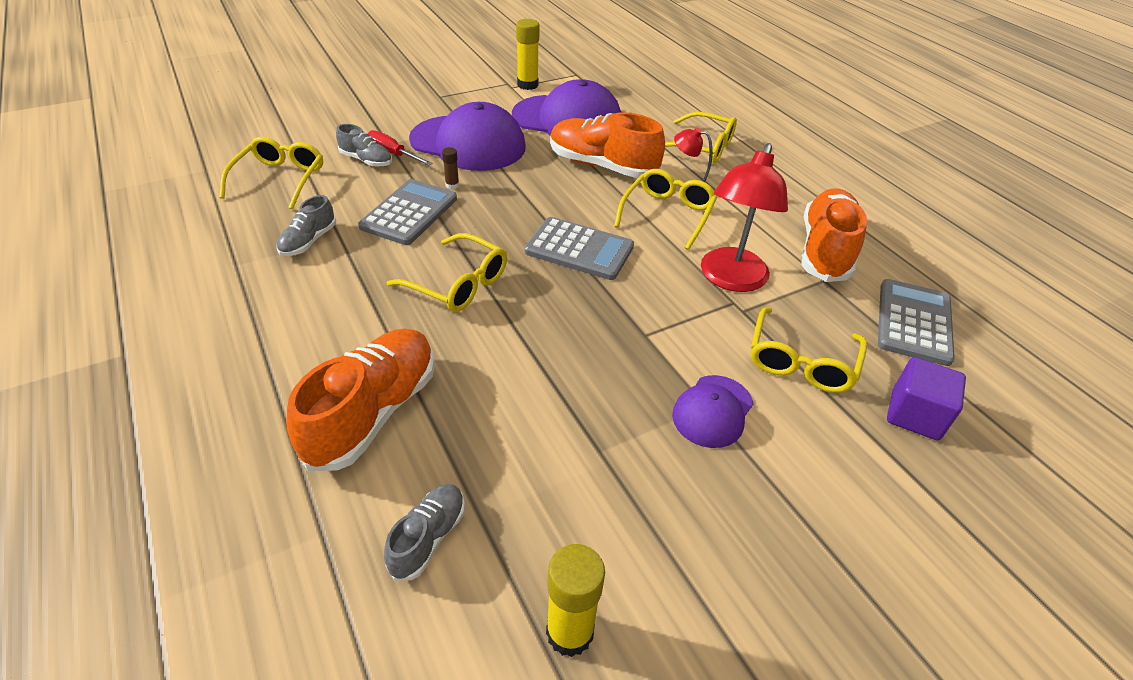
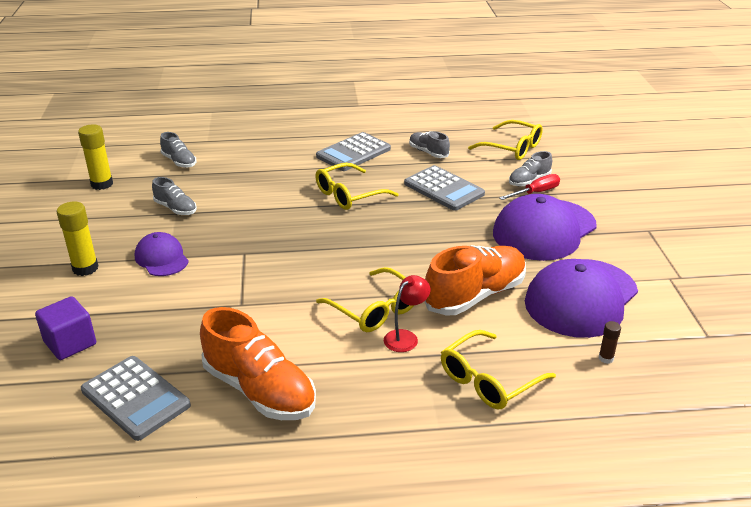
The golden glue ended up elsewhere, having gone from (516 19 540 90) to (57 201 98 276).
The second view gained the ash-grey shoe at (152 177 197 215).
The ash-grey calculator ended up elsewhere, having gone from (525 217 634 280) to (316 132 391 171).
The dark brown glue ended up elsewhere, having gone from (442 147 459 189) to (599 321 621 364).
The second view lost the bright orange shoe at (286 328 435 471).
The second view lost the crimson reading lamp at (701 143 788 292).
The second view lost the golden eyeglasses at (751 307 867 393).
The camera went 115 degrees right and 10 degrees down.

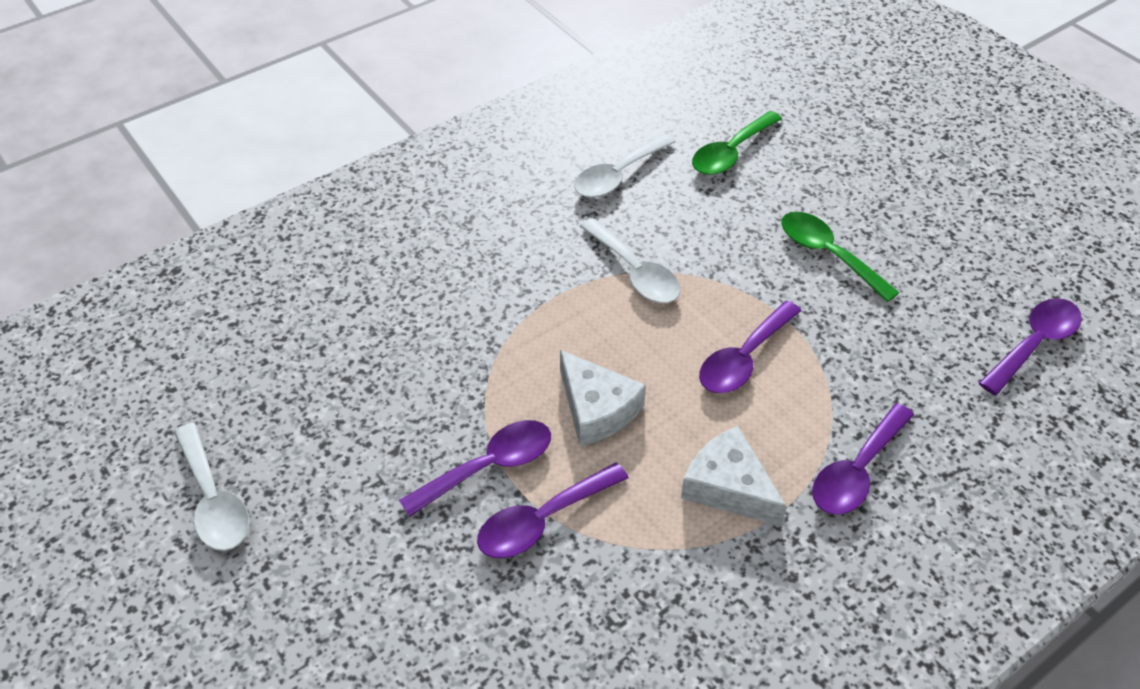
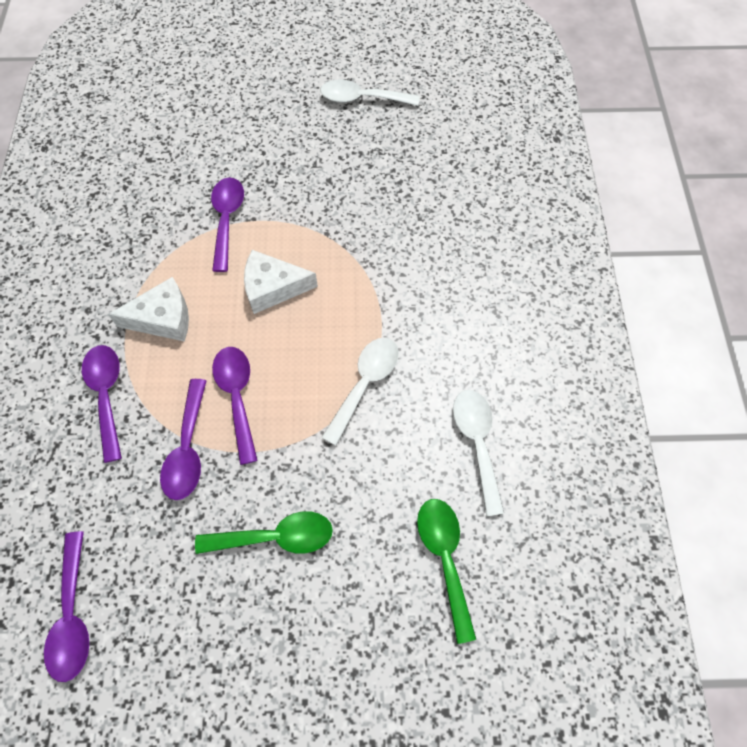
The violet tablespoon ended up elsewhere, having gone from (399 420 551 517) to (160 379 207 500).
The snow-white tablespoon at (579 218 681 303) ended up facing another way, 120 degrees clockwise from before.
The camera went 125 degrees right and 15 degrees up.

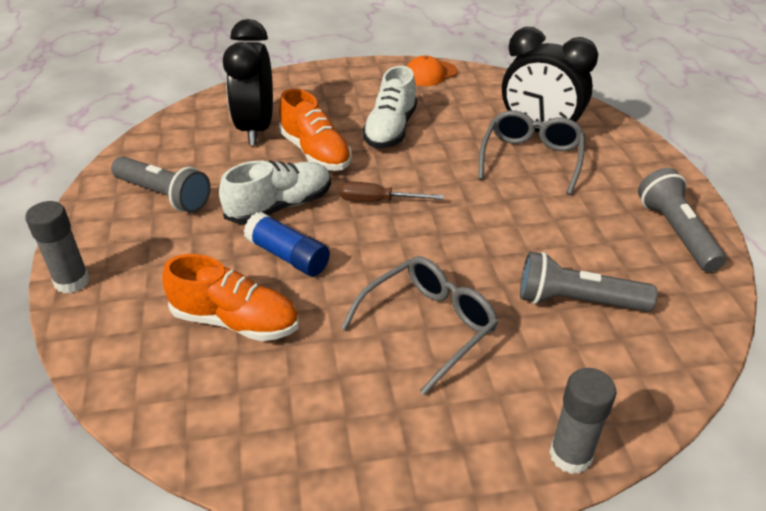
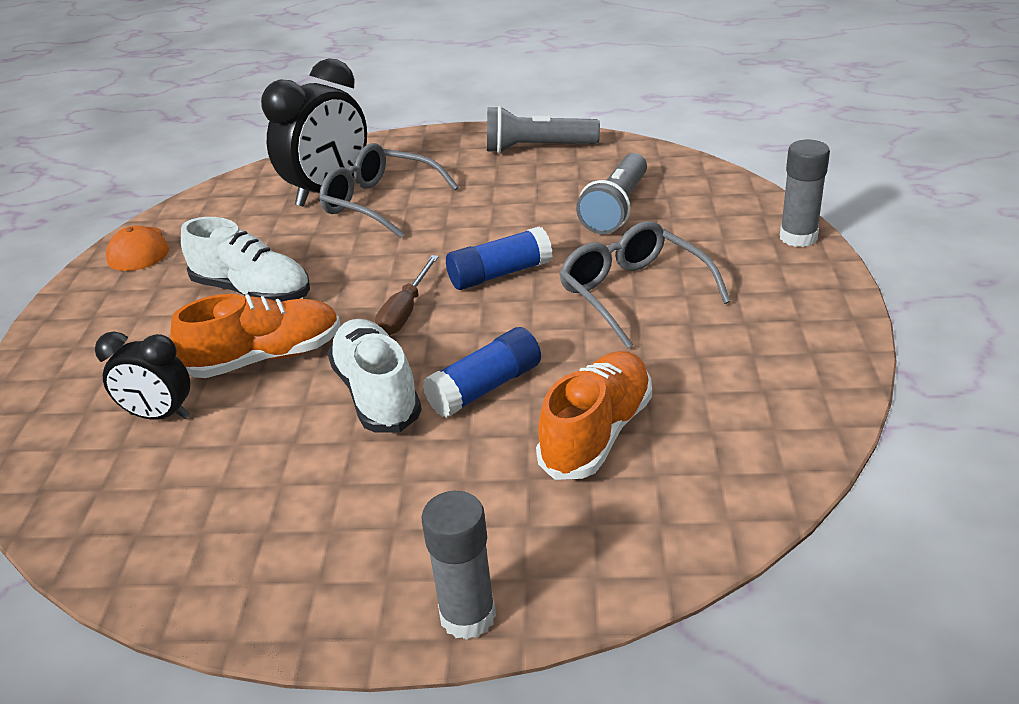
The size of the black bedside clock at (223 19 273 145) changed by a factor of 0.58.
The second view gained the royal blue glue at (446 226 553 290).
The second view lost the ash-grey pocket torch at (111 156 211 213).
The camera went 75 degrees left and 5 degrees down.

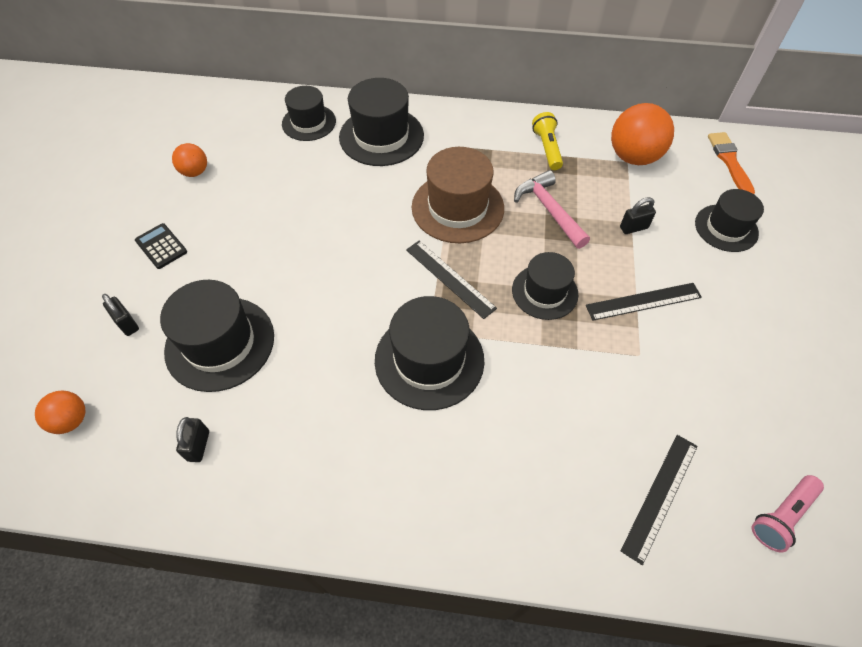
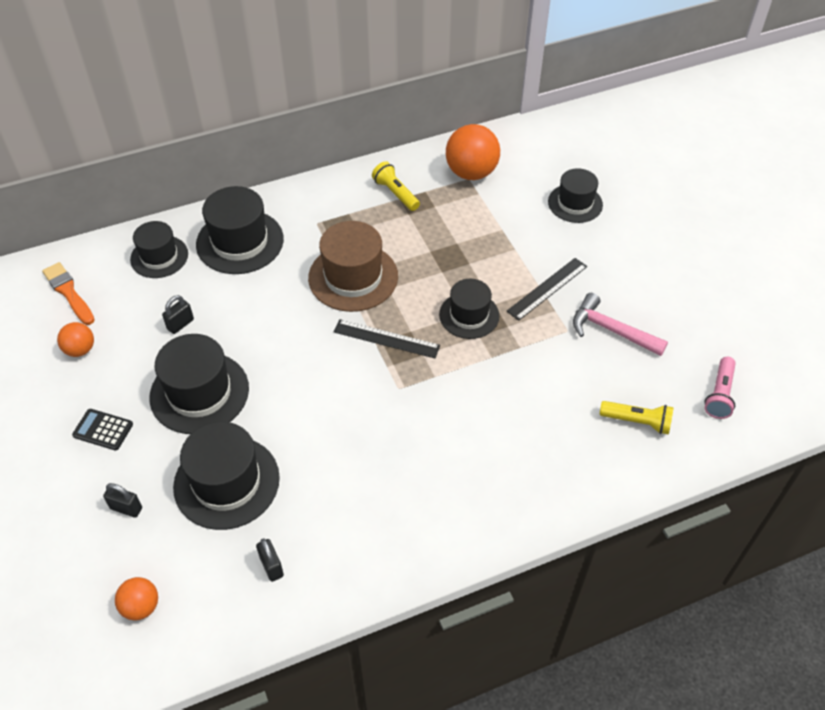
The bright orange paintbrush ended up elsewhere, having gone from (708 132 755 194) to (42 262 95 325).
The black top hat ended up elsewhere, having gone from (375 296 484 410) to (149 334 249 434).
The black lock ended up elsewhere, having gone from (620 197 656 234) to (162 295 194 334).
The pink carpenter's hammer ended up elsewhere, having gone from (514 170 590 249) to (573 293 668 356).
Where the black measuring stick stood at (621 435 698 565), the golden pocket torch came to stand at (600 401 674 435).
The camera went 30 degrees left and 5 degrees down.

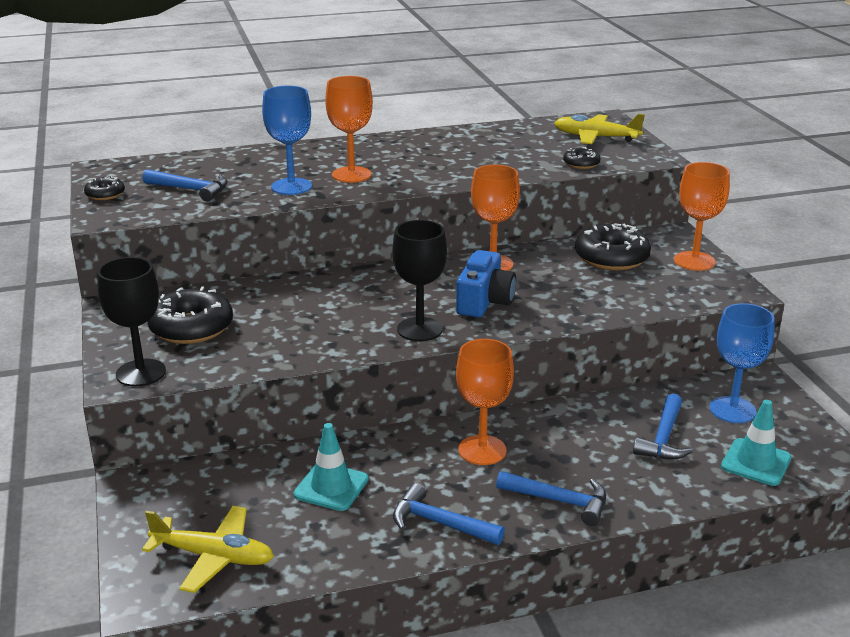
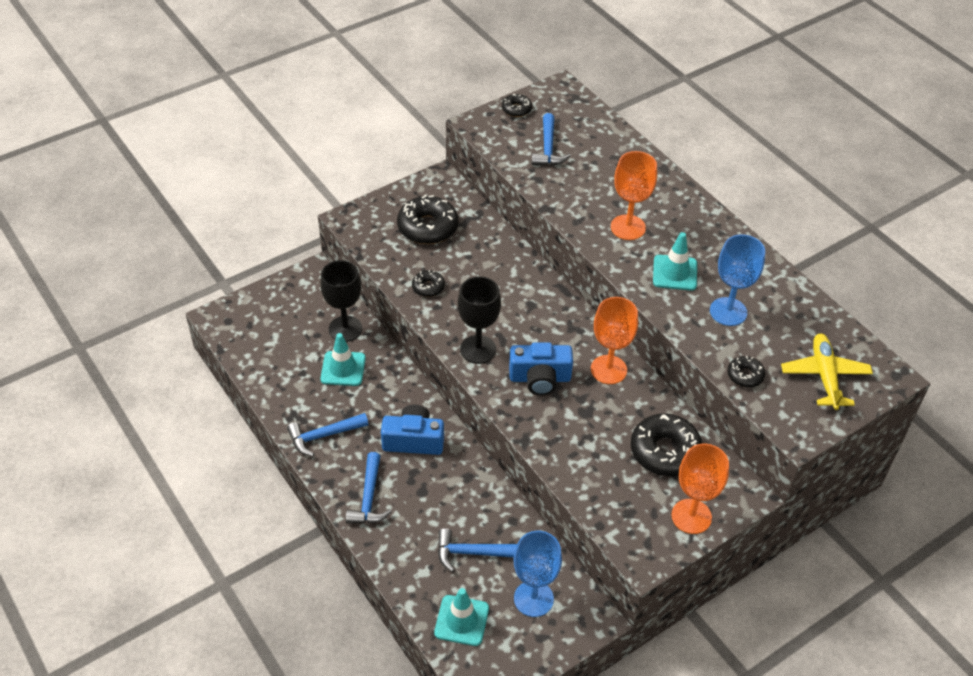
The royal blue carpenter's hammer at (393 483 505 545) ended up facing another way, 120 degrees counterclockwise from before.
The black wine glass ended up elsewhere, having gone from (98 257 166 387) to (320 260 362 342).
Where the bright orange wine glass stood at (456 339 514 465), the royal blue camera came to stand at (381 405 444 455).
The second view gained the black glazed donut at (412 270 445 297).
The second view gained the teal traffic cone at (653 232 697 291).
The royal blue wine glass ended up elsewhere, having gone from (262 86 312 195) to (710 234 765 326).
The second view lost the golden toy plane at (142 506 274 593).
The camera went 70 degrees right and 20 degrees up.

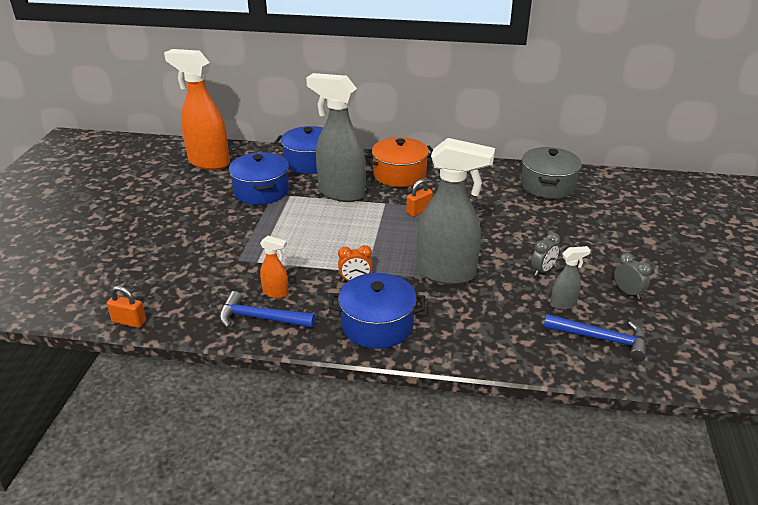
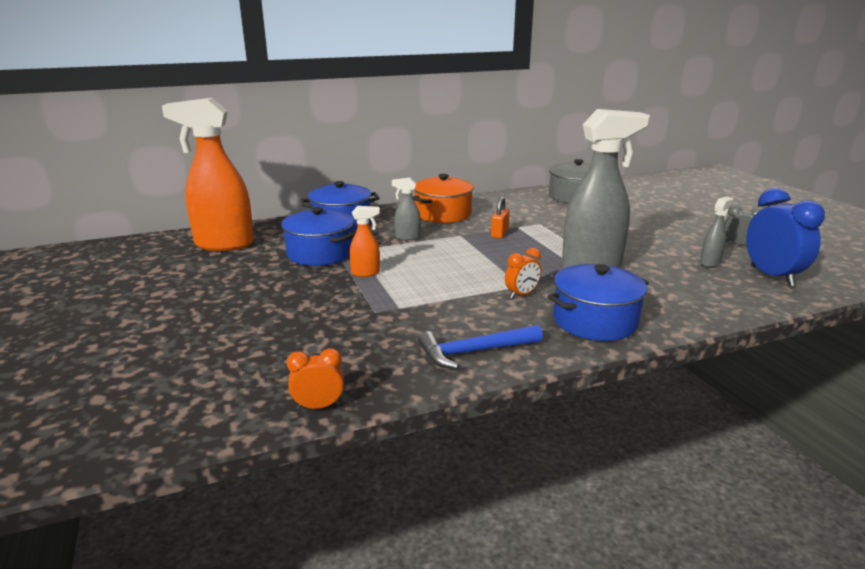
Where the bright orange lock stood at (107 286 146 328), the bright orange bedside clock came to stand at (286 348 344 409).
The bright orange spray cleaner ended up elsewhere, having gone from (260 236 289 298) to (349 206 380 277).
The size of the ash-grey spray cleaner at (306 73 366 202) changed by a factor of 0.44.
Where the royal blue carpenter's hammer stood at (544 314 646 361), the royal blue bedside clock came to stand at (746 188 825 287).
The second view lost the ash-grey bedside clock at (531 233 560 276).
The camera went 30 degrees left and 10 degrees down.

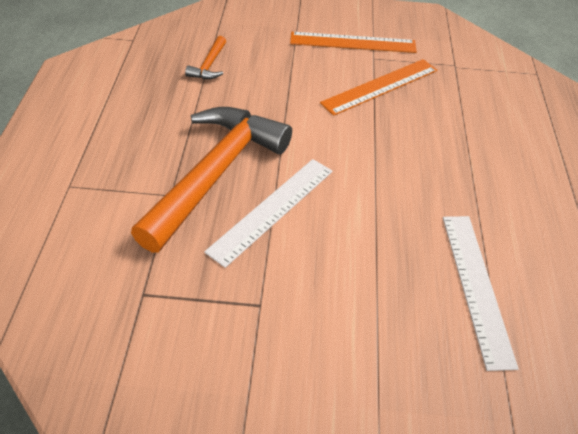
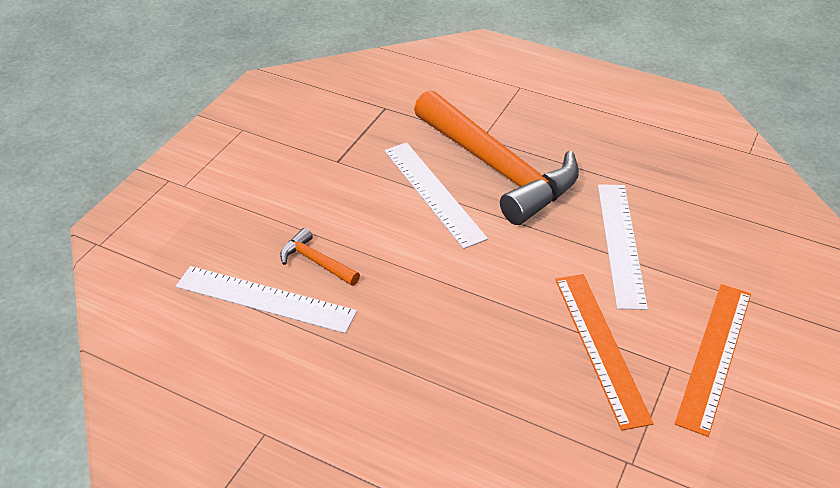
The bright orange carpenter's hammer ended up elsewhere, having gone from (185 36 226 79) to (280 228 360 286).
The second view gained the snow-white measuring stick at (598 184 648 310).
The camera went 115 degrees right and 5 degrees down.

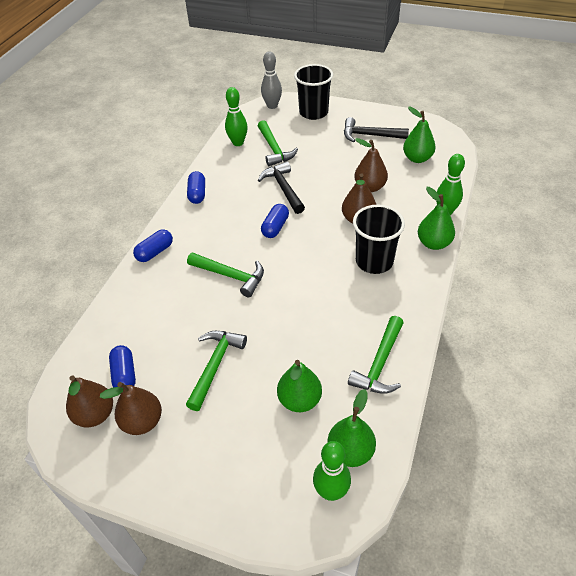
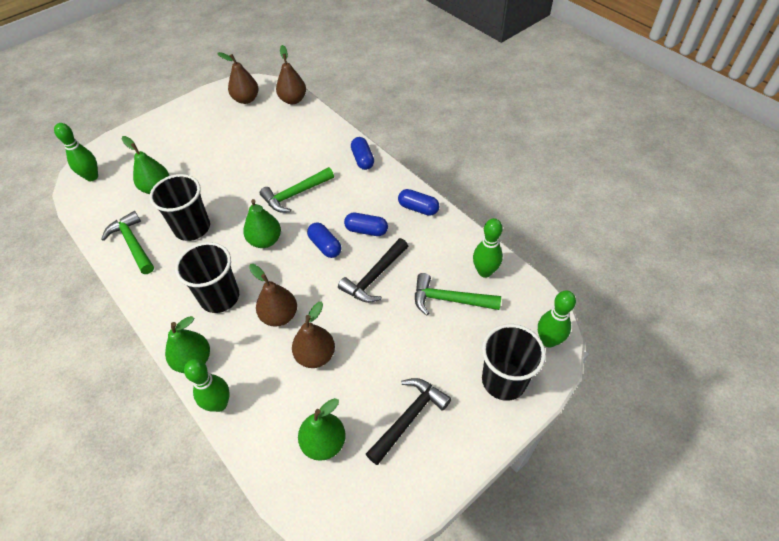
The second view gained the black tumbler at (150 174 210 241).
The emerald toy pear ended up elsewhere, having gone from (327 389 376 467) to (243 199 281 248).
The dark brown toy pear ended up elsewhere, having gone from (100 382 162 435) to (276 45 306 104).
The black carpenter's hammer at (258 162 305 214) ended up facing another way, 120 degrees clockwise from before.
The royal blue pill ended up elsewhere, having gone from (109 345 136 387) to (344 213 388 236).
What was the ash-grey skittle at (261 51 282 109) turned into the emerald skittle at (538 291 576 348).
The second view lost the emerald carpenter's hammer at (186 331 247 411).
The camera went 120 degrees right and 5 degrees up.

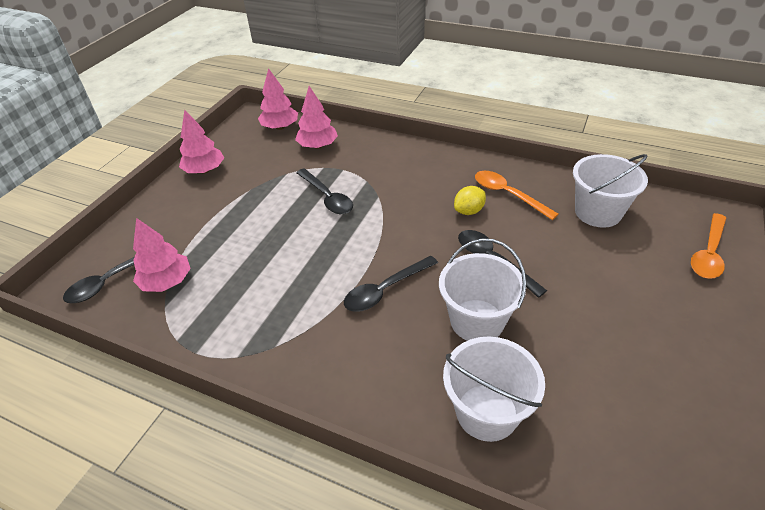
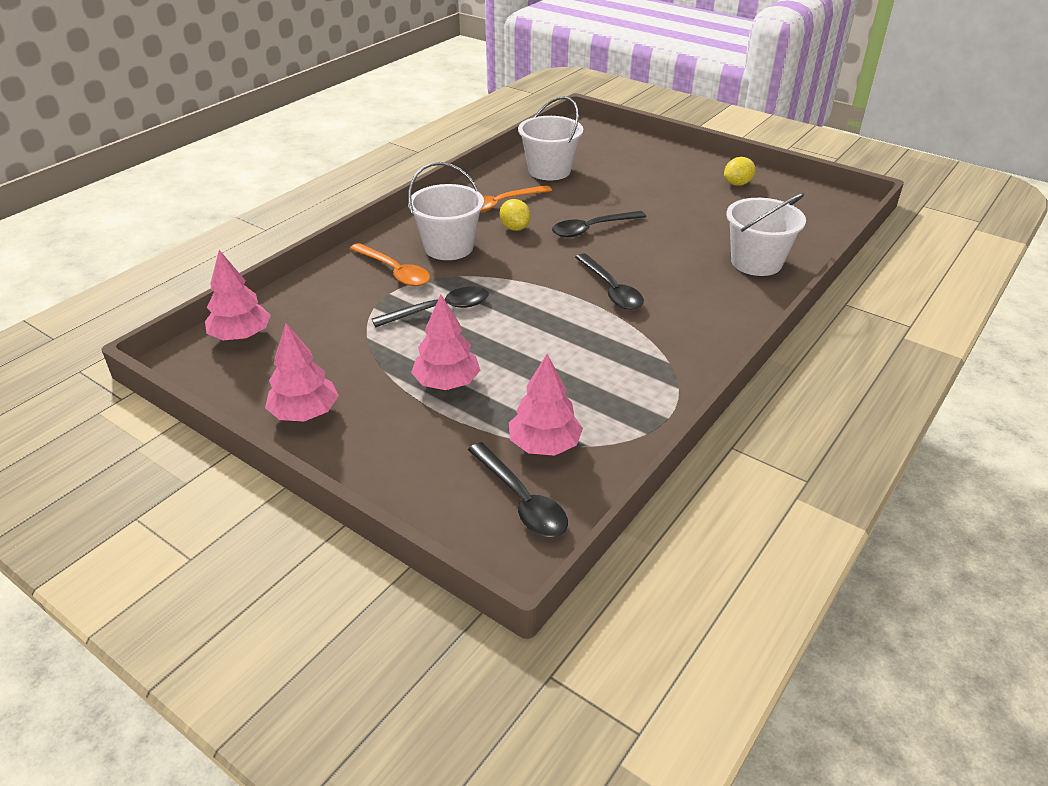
The bright orange tablespoon ended up elsewhere, having gone from (691 213 726 279) to (350 243 430 286).
The snow-white bucket ended up elsewhere, having gone from (439 238 526 341) to (408 162 484 260).
The pink tree ended up elsewhere, having gone from (295 86 338 149) to (411 295 481 390).
The second view gained the golden citrus fruit at (724 157 756 186).
The camera went 80 degrees left and 5 degrees down.

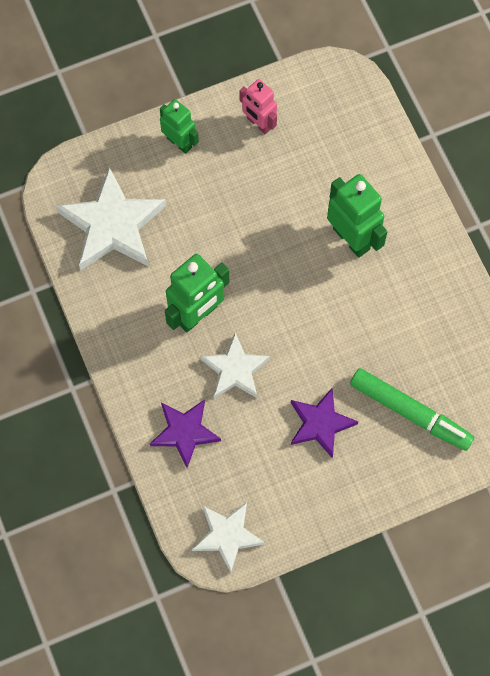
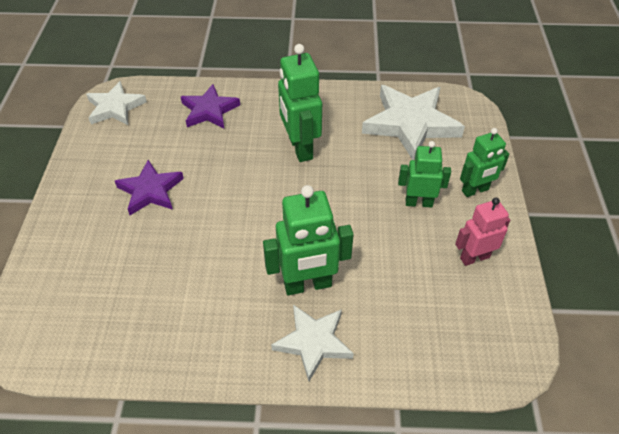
The snow-white star shape ended up elsewhere, having gone from (200 333 270 398) to (271 304 354 381).
The second view gained the emerald robot figure at (398 141 451 208).
The second view lost the emerald marker pen at (350 368 474 451).
The camera went 115 degrees right and 20 degrees down.

